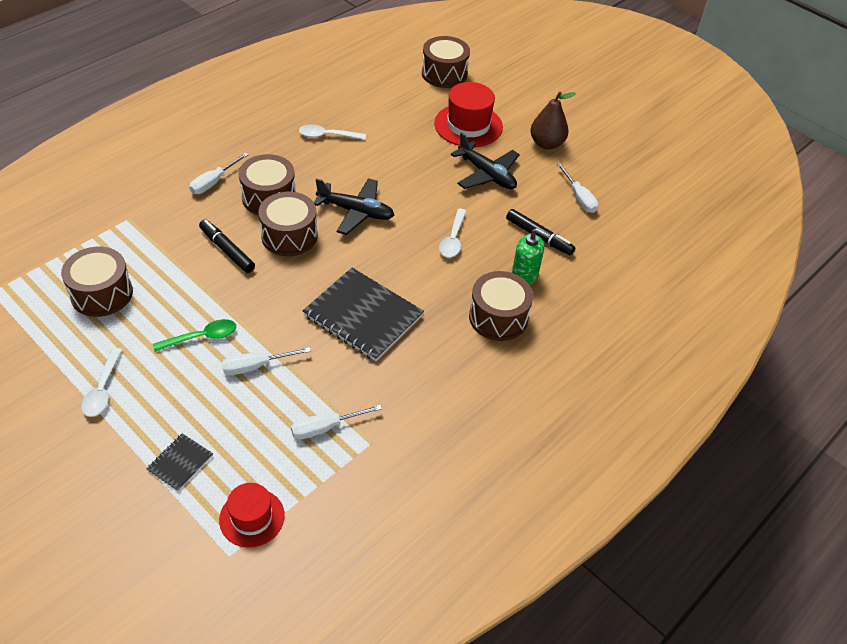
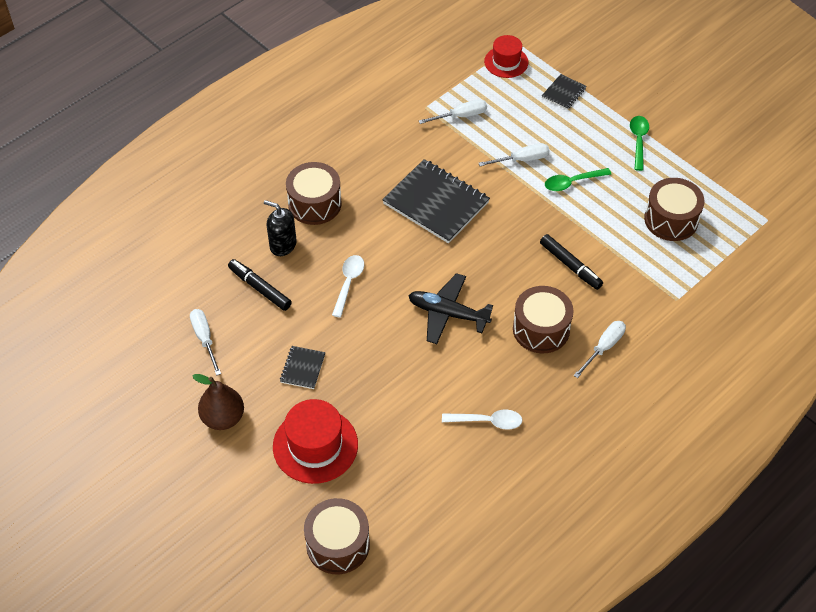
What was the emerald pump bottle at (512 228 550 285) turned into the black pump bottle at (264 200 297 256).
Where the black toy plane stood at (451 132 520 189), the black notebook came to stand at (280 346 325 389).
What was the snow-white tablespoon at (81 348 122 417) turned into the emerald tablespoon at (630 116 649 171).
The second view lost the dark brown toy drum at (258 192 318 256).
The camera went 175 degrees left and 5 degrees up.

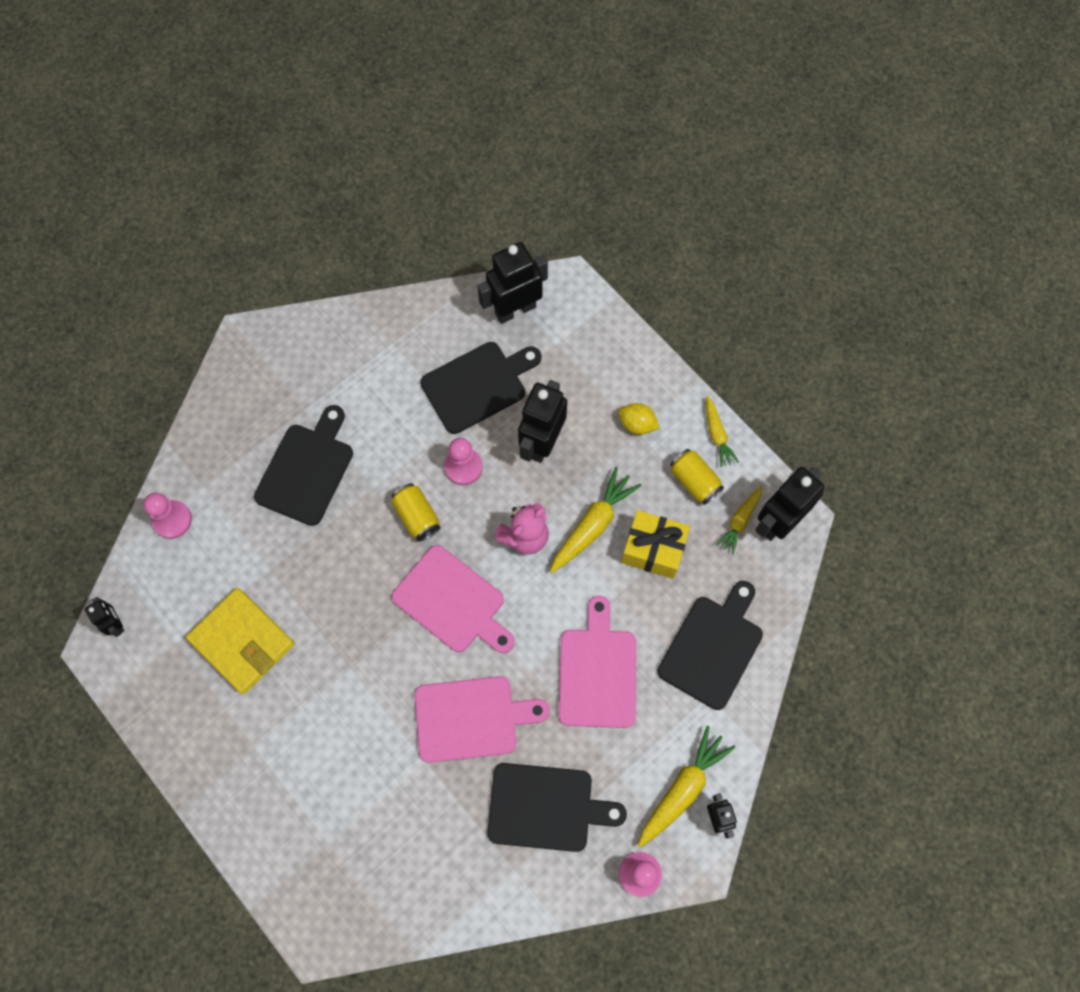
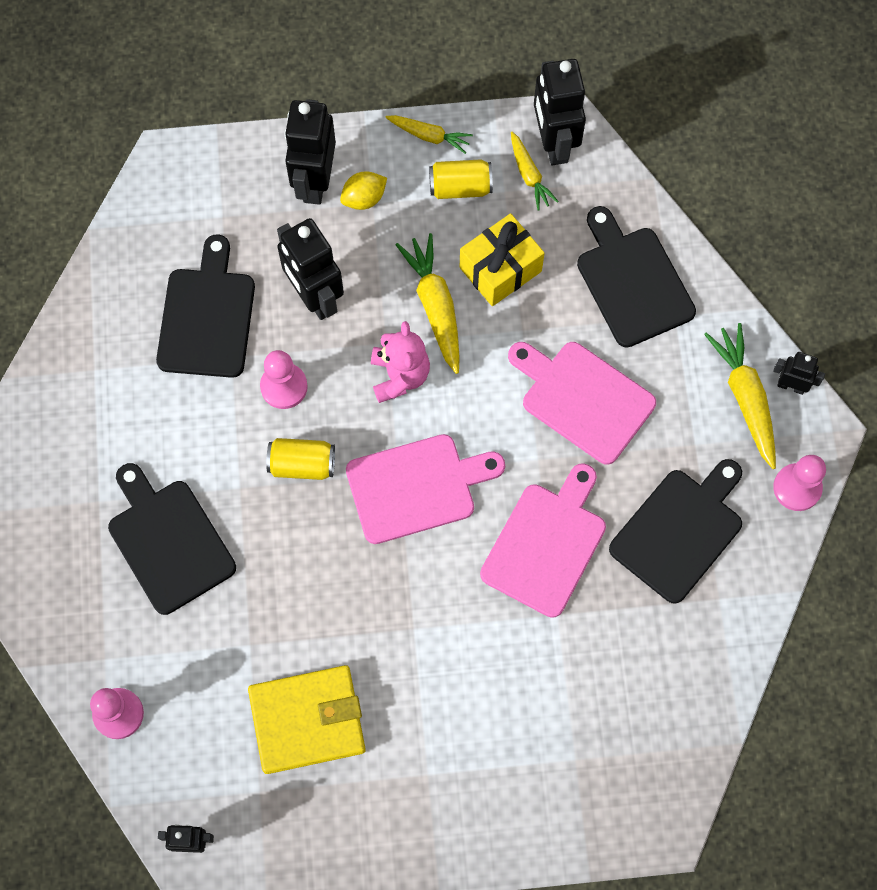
The black robot figure ended up elsewhere, having gone from (477 242 548 324) to (284 99 336 205).
The camera went 55 degrees left and 0 degrees up.

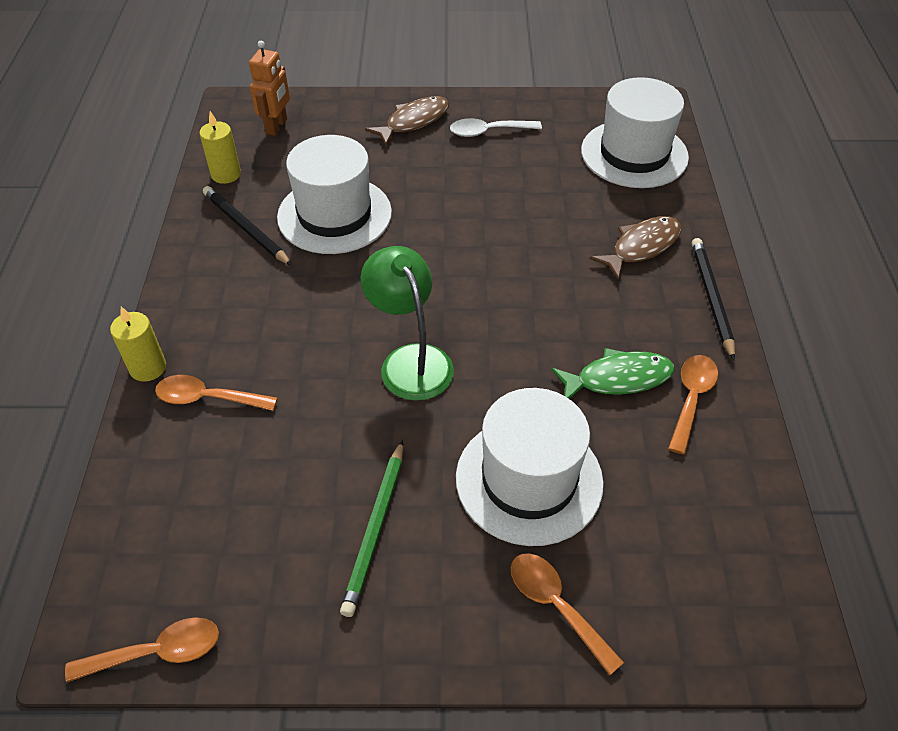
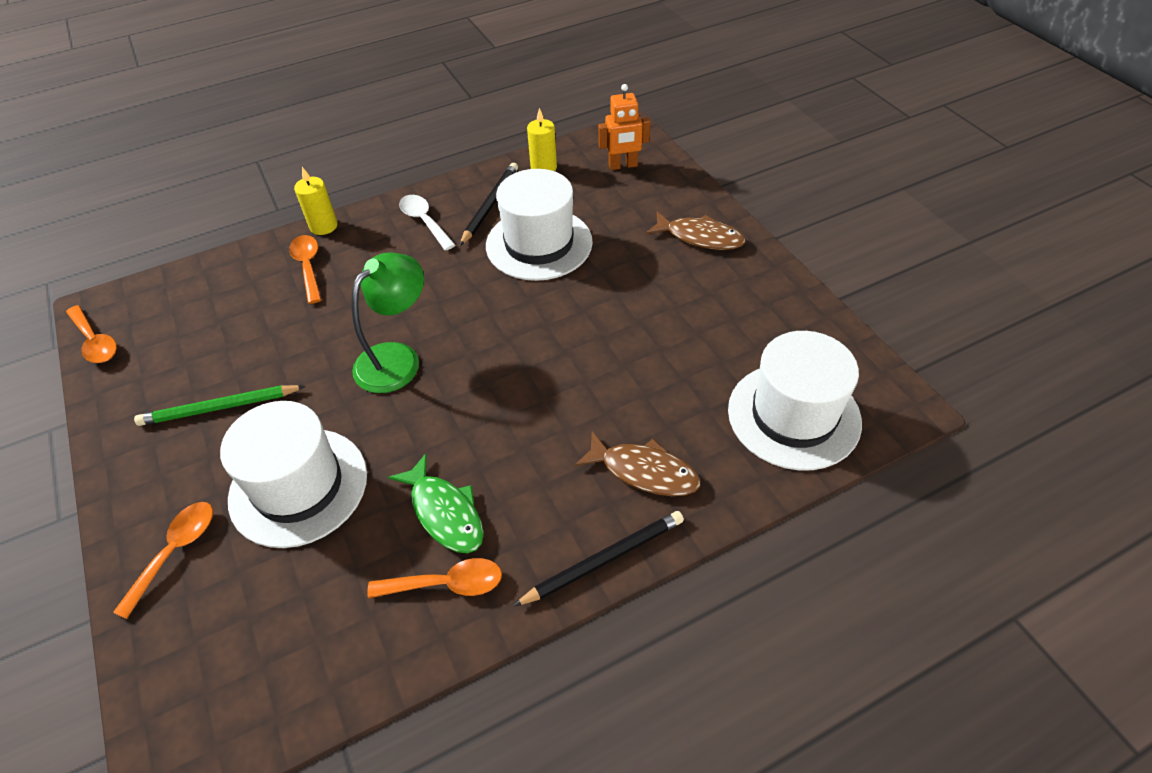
The snow-white tablespoon ended up elsewhere, having gone from (450 118 542 137) to (399 195 455 251).
The camera went 65 degrees right and 0 degrees up.

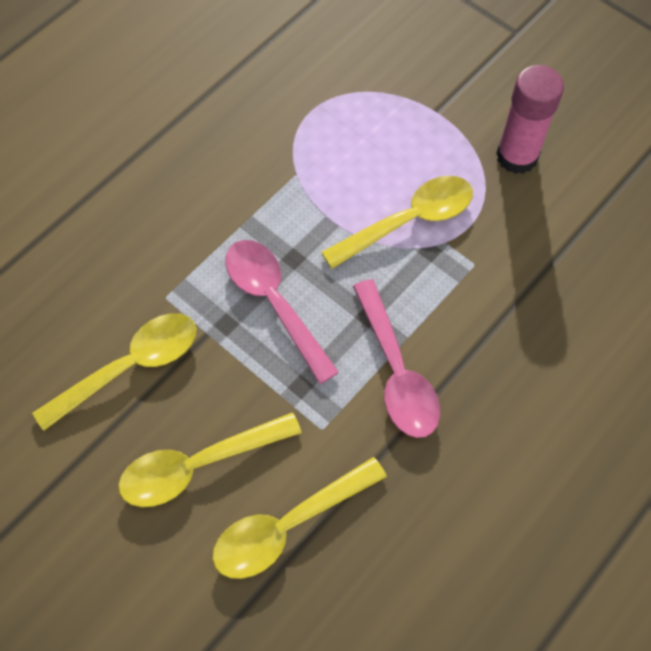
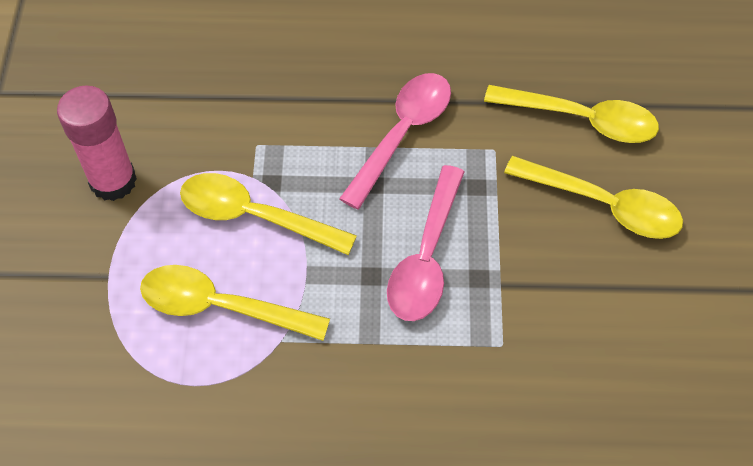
The golden tablespoon ended up elsewhere, having gone from (33 313 196 431) to (140 265 330 341).
The camera went 130 degrees left and 5 degrees down.

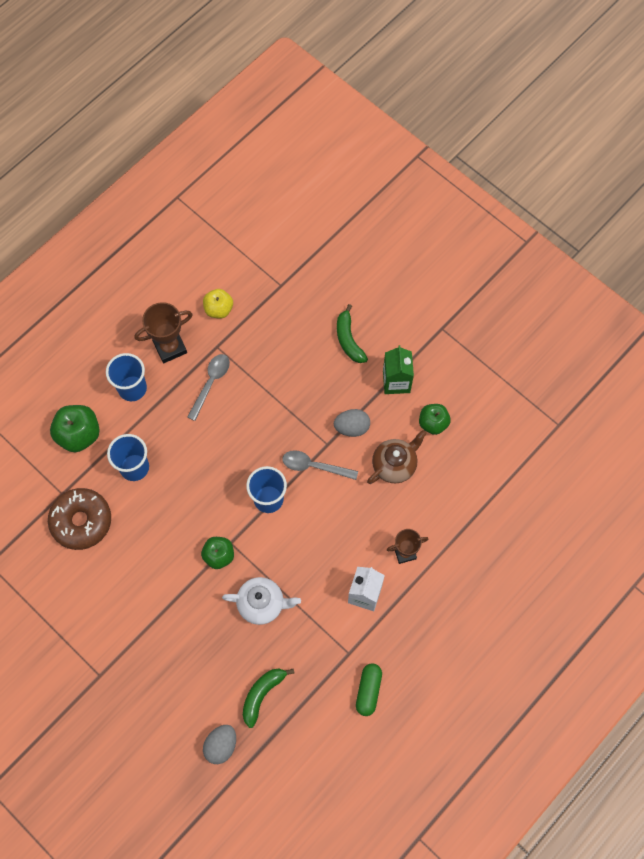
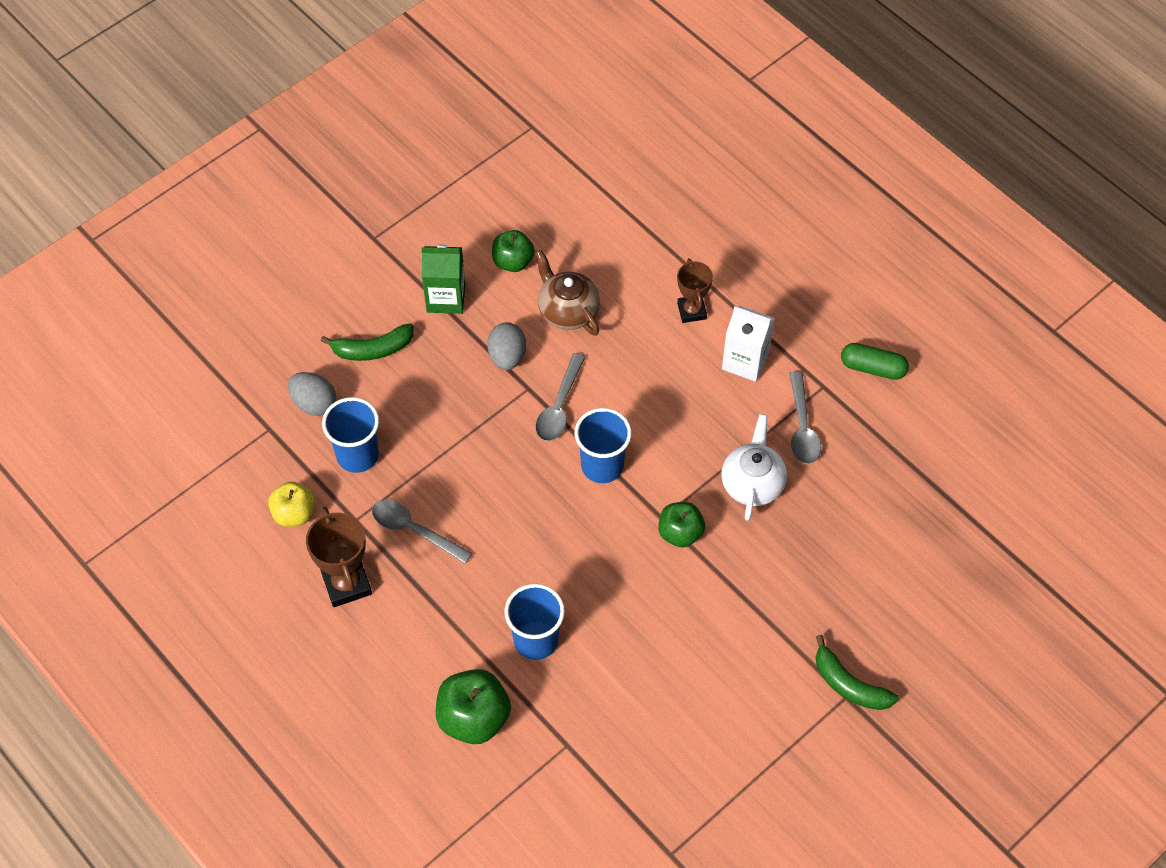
The ash-grey egg shape ended up elsewhere, having gone from (203 725 236 764) to (288 372 336 416).
The royal blue tumbler ended up elsewhere, having gone from (106 353 147 401) to (322 397 379 473).
The second view gained the ash-grey tablespoon at (790 371 821 464).
The emerald toy banana ended up elsewhere, having gone from (243 669 294 728) to (816 635 899 710).
The second view lost the dark brown glazed donut at (48 488 111 550).
The camera went 85 degrees left and 10 degrees down.

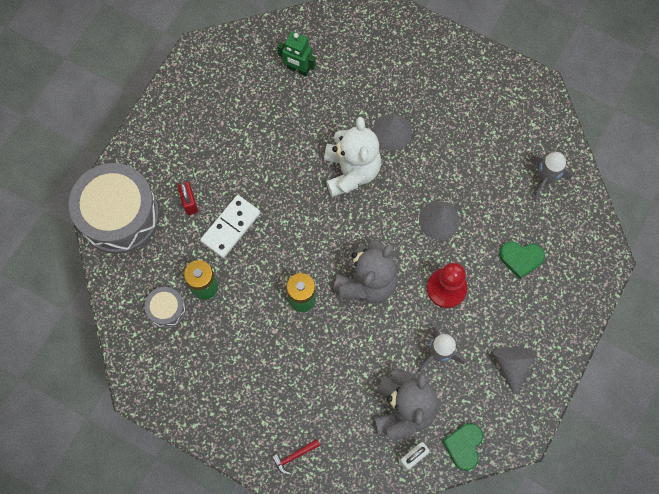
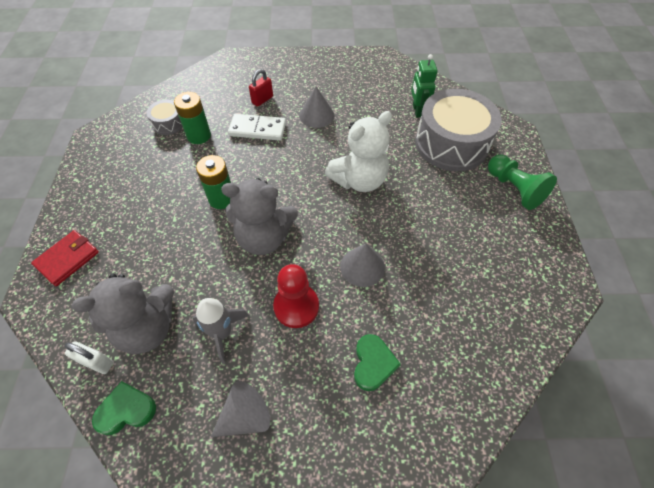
Where the crimson carpenter's hammer stood at (272 439 320 475), the crimson card wallet came to stand at (31 230 99 286).
The ash-grey solid cone ended up elsewhere, having gone from (372 114 412 150) to (299 87 334 128).
The emerald love heart at (499 241 545 279) ended up facing another way, 150 degrees counterclockwise from before.
The ash-grey toy drum ended up elsewhere, having gone from (69 163 160 254) to (415 89 502 171).
The second view gained the emerald game pawn at (488 155 557 210).
The second view lost the ash-grey rocket at (529 152 572 201).
The camera went 60 degrees right and 15 degrees down.

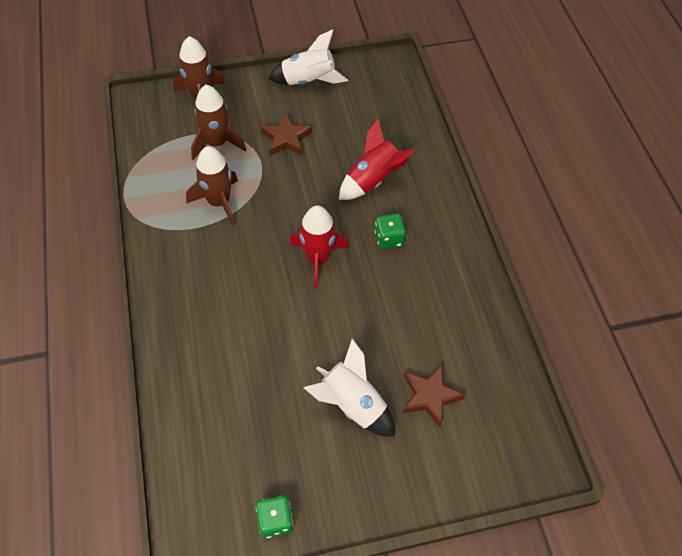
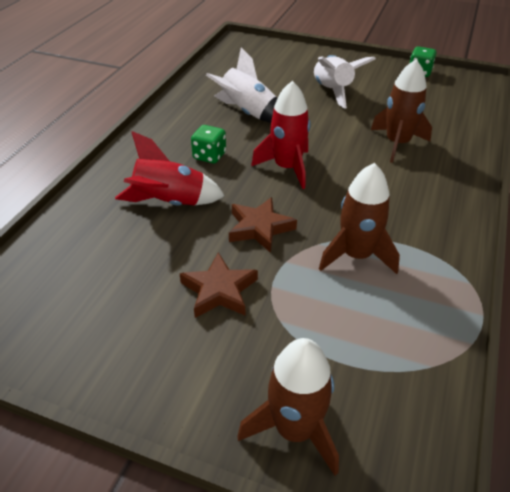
The snow-white rocket ended up elsewhere, having gone from (268 29 348 85) to (206 48 278 123).
The dark brown star shape ended up elsewhere, having gone from (403 364 465 427) to (229 197 297 253).
The dark brown rocket ended up elsewhere, having gone from (191 85 246 160) to (371 59 432 163).
The camera went 145 degrees left and 15 degrees down.

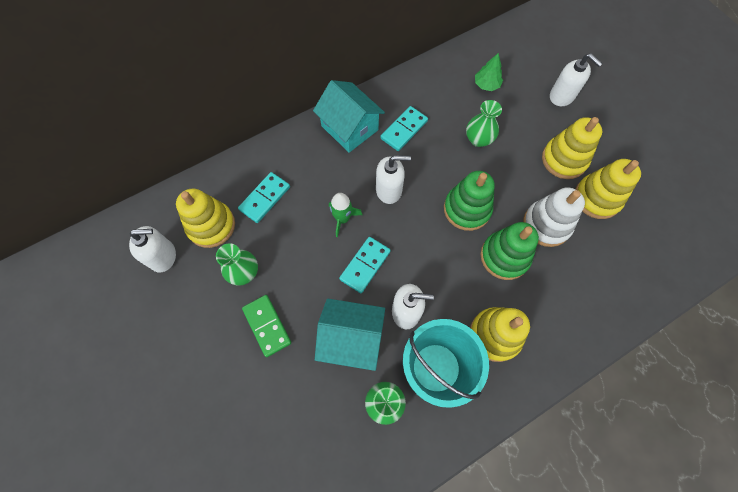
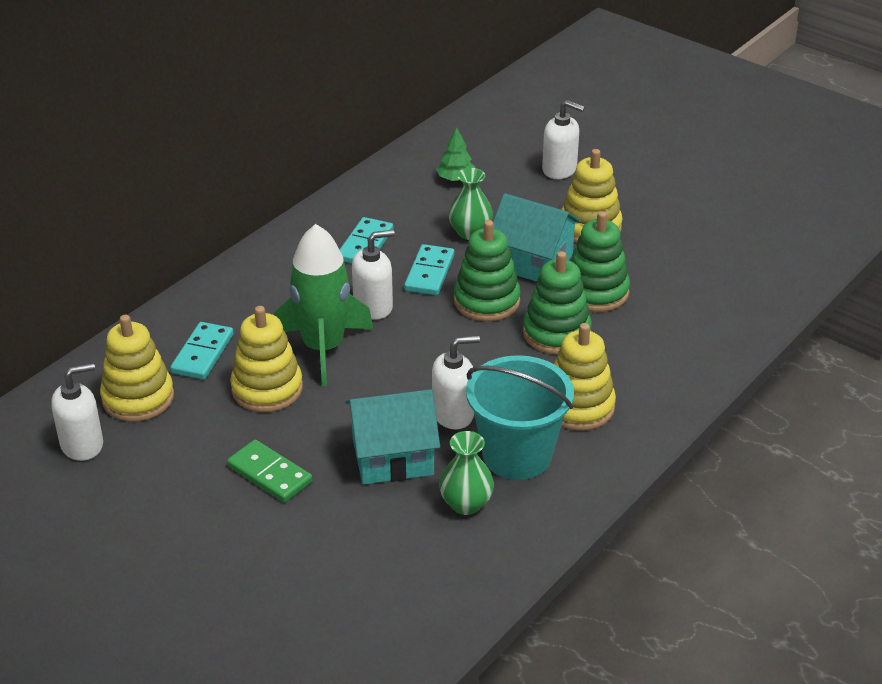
The golden stacking rings ended up elsewhere, having gone from (575 159 641 219) to (230 306 303 412).
The size of the emerald rocket at (329 193 363 237) changed by a factor of 1.96.
The teal domino piece ended up elsewhere, having gone from (339 237 391 293) to (404 244 455 295).
The teal cottage ended up elsewhere, having gone from (313 80 385 153) to (493 193 581 282).
What was the snow-white stacking rings at (523 187 585 247) turned into the emerald stacking rings at (570 211 630 312).
The second view lost the emerald flower vase at (216 243 258 286).
The camera went 20 degrees left and 30 degrees down.

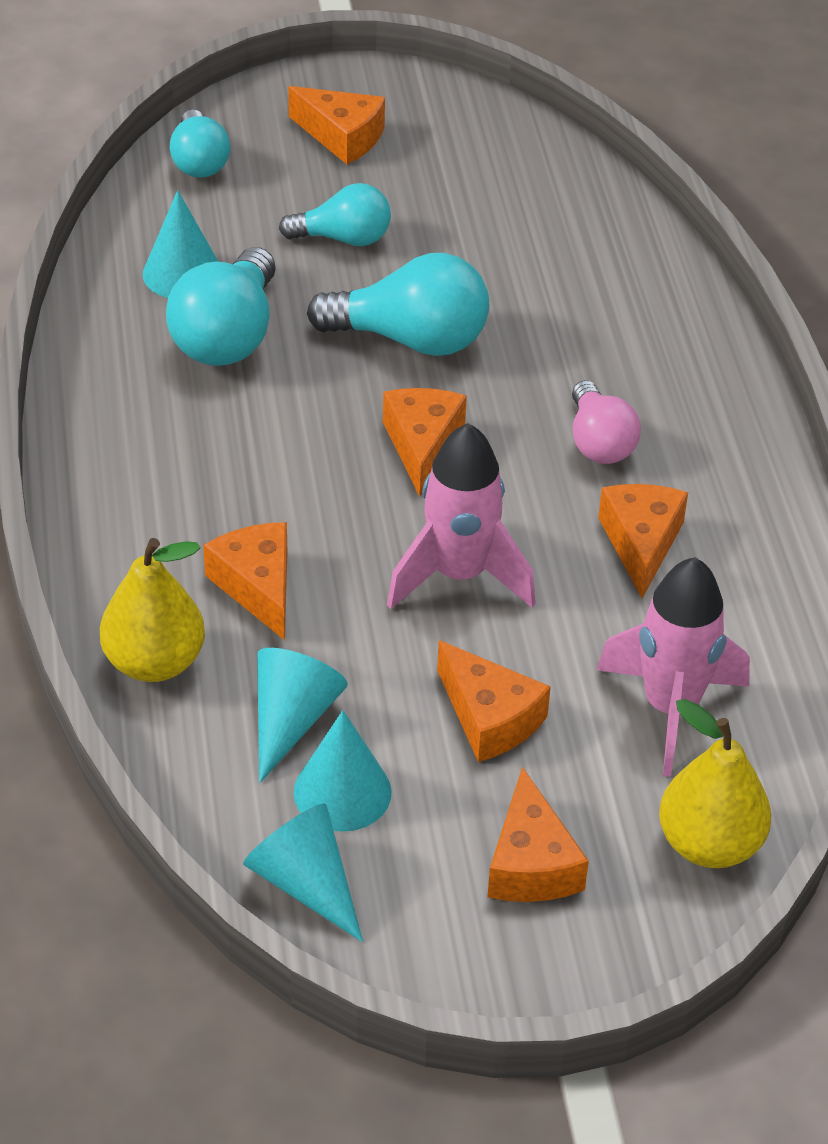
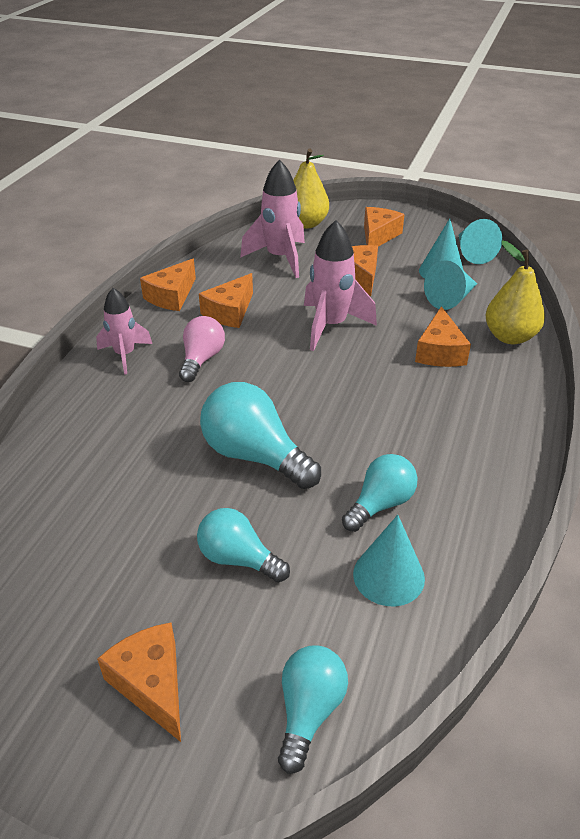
The second view gained the pink rocket at (96 288 152 375).
The bright orange cheese ended up elsewhere, having gone from (383 388 467 497) to (140 259 196 311).
The size of the teal bulb at (166 247 276 366) changed by a factor of 0.64.
The camera went 150 degrees left and 5 degrees down.

